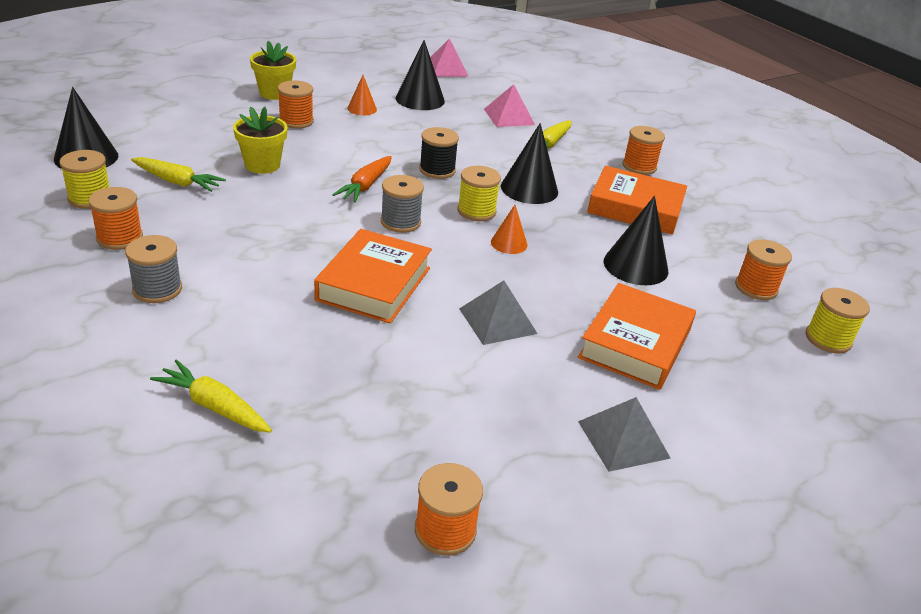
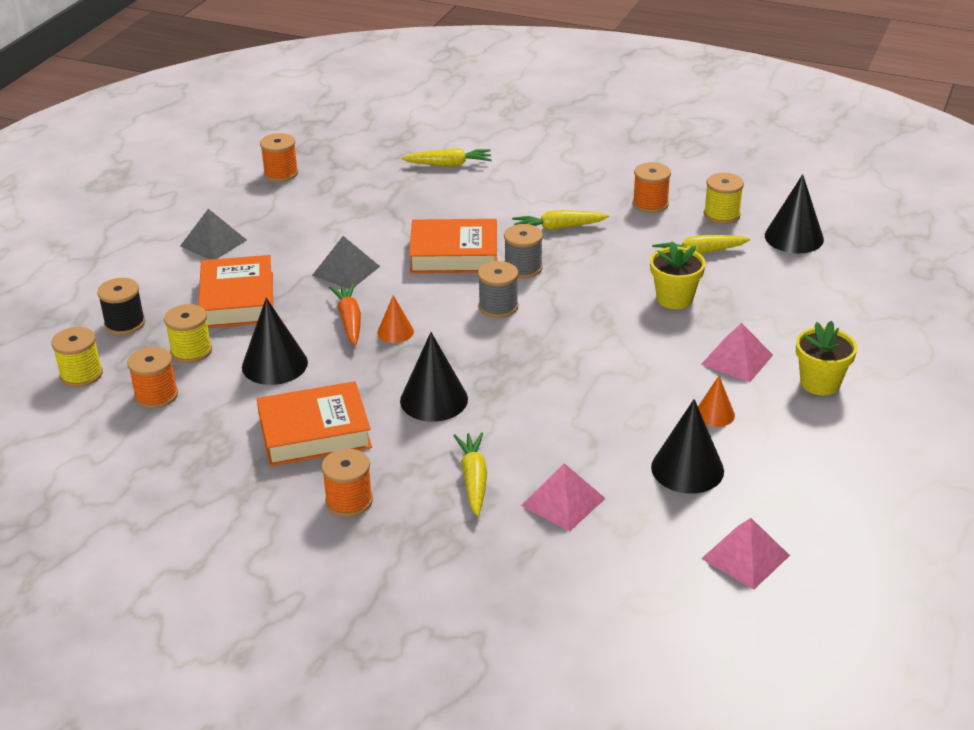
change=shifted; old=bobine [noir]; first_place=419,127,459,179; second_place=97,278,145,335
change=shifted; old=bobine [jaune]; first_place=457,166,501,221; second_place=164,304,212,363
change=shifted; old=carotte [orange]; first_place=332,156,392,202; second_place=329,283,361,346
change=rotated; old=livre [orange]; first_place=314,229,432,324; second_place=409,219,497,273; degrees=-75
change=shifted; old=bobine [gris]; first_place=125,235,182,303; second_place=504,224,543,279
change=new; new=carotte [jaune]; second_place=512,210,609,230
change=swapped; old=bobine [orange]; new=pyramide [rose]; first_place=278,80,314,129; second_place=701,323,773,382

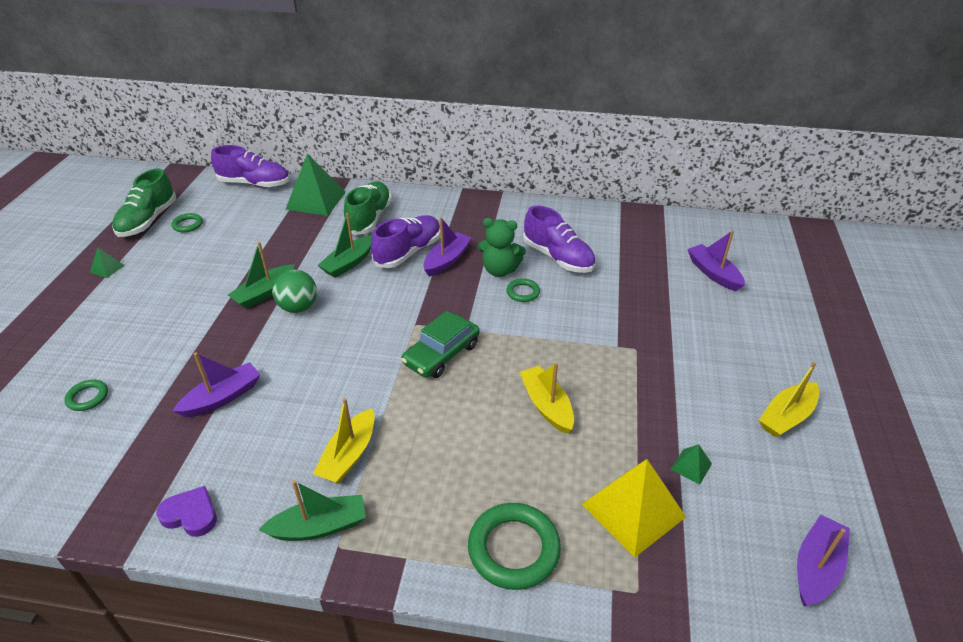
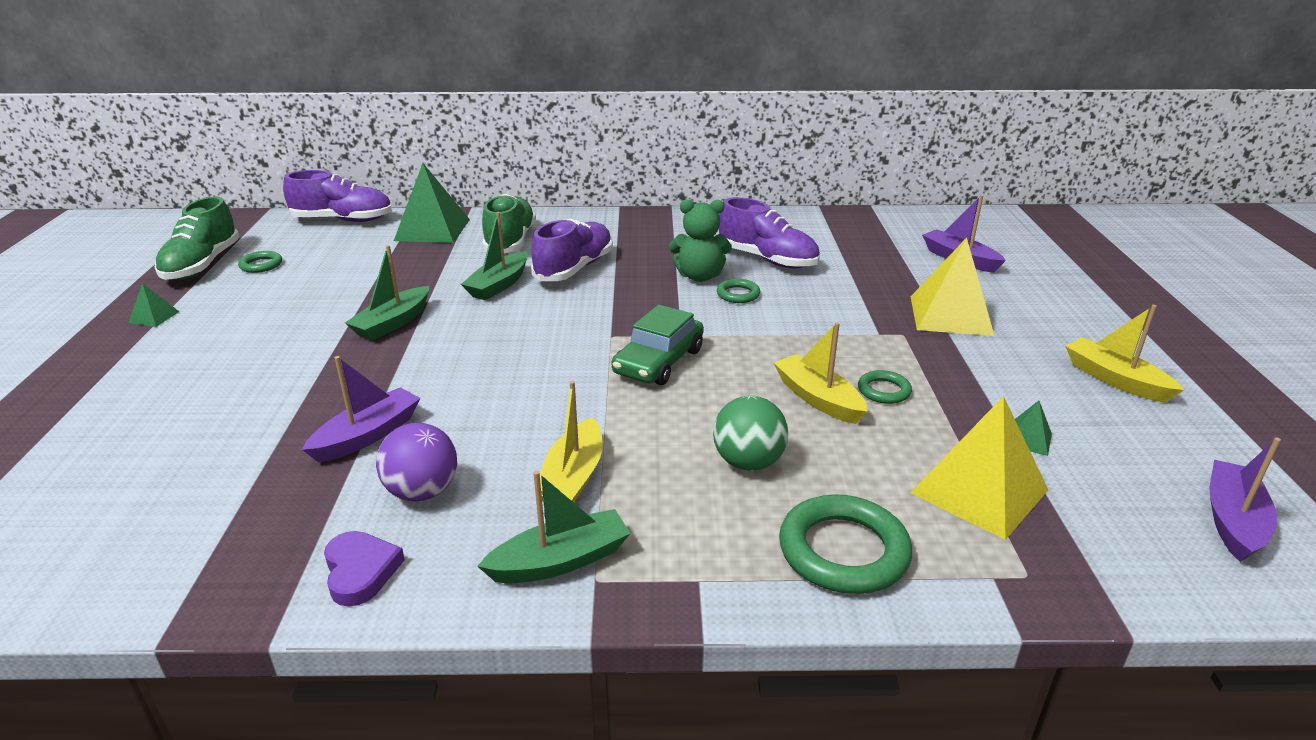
change=rotated; old=cœur [violet]; first_place=156,486,217,537; second_place=324,531,405,607; degrees=60
change=new; new=balle [violet]; second_place=376,423,457,502
change=shifted; old=balle [vert]; first_place=272,270,317,313; second_place=713,396,788,471
change=shifted; old=anneau [vert]; first_place=65,380,108,411; second_place=858,370,912,404
change=new; new=pyramide [jaune]; second_place=910,238,994,336
change=rotated; old=bateau [jaune]; first_place=759,362,819,437; second_place=1065,305,1184,403; degrees=105
change=gone; old=bateau [violet]; first_place=424,217,472,277

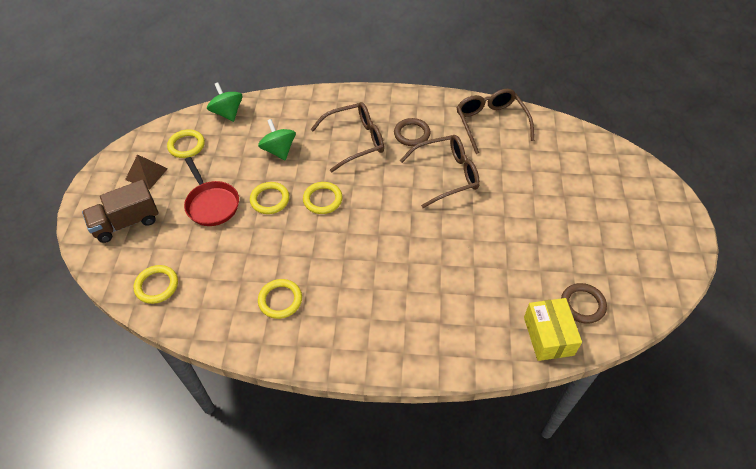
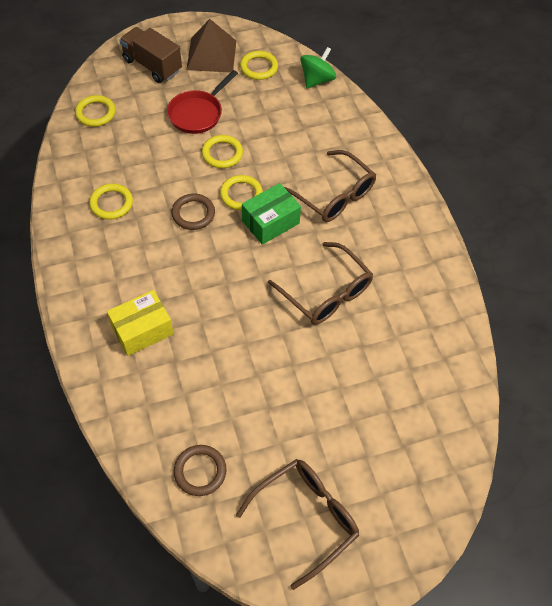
change=shifted; old=boîte [jaune]; first_place=524,298,582,361; second_place=107,290,174,356
change=shifted; old=anneau [marron]; first_place=394,118,431,146; second_place=171,194,215,230
change=scaled; old=pyramide [marron]; first_place=125,154,168,190; second_place=186,19,236,73; factor=1.54
change=shifted; old=lunettes [marron]; first_place=456,89,534,154; second_place=236,459,359,590
change=new; new=boîte [vert]; second_place=242,183,301,245
change=gone; old=toupie [vert]; first_place=258,119,296,160

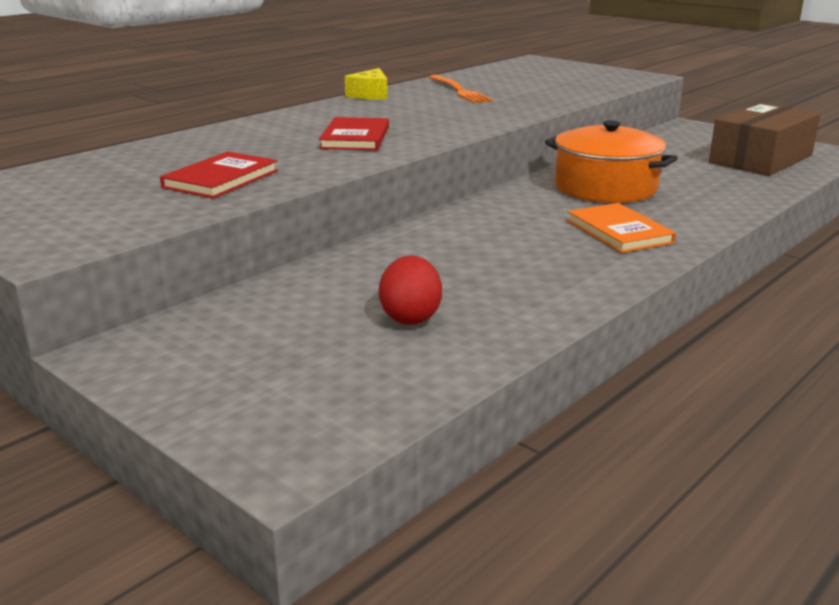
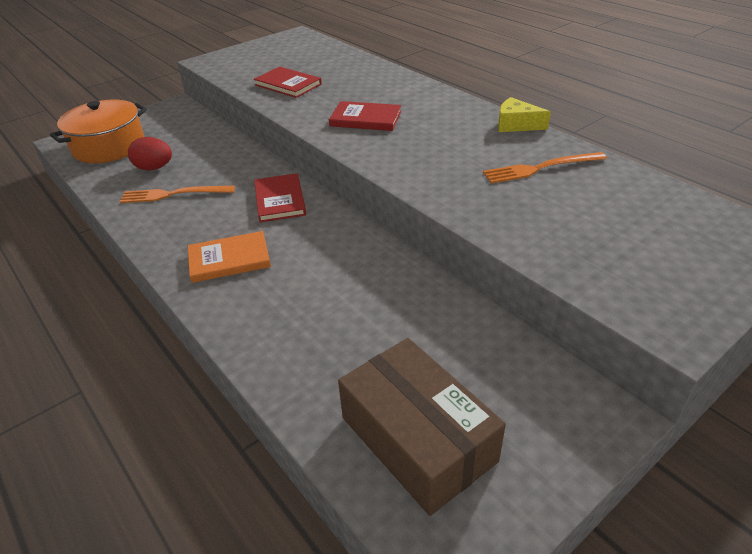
change=shifted; old=marmite [orange]; first_place=545,120,678,203; second_place=50,100,147,163
change=new; new=fourchette [orange]; second_place=120,186,235,203
change=new; new=livre [rouge]; second_place=254,173,306,222

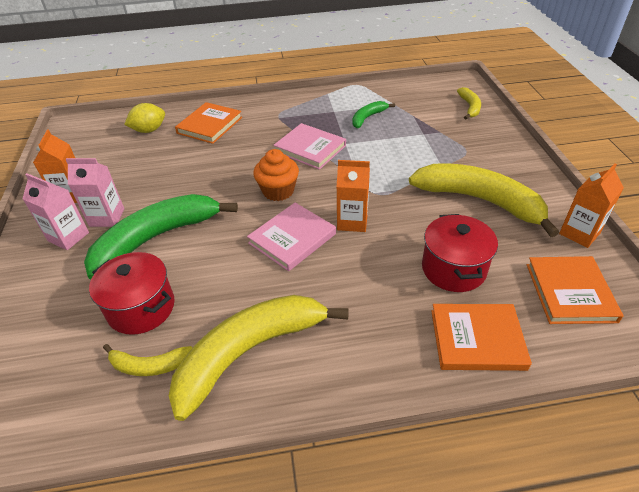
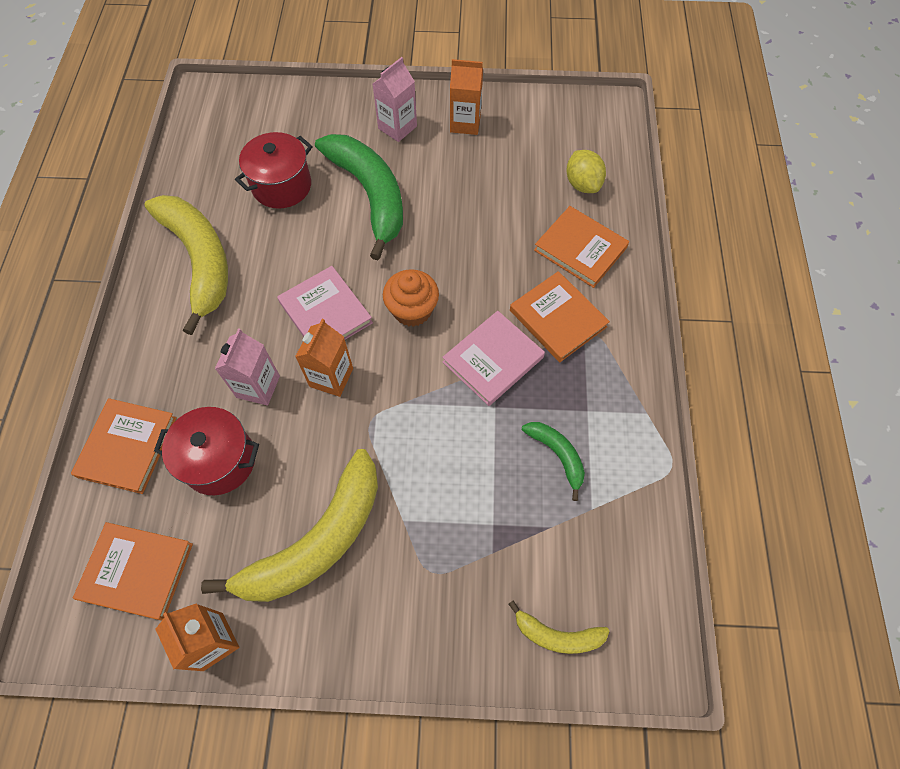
change=shifted; old=brique de lait [rose]; first_place=65,158,124,227; second_place=215,328,280,406
change=new; new=livre [orange]; second_place=510,271,610,362
change=gone; old=banane [jaune]; first_place=103,344,192,376

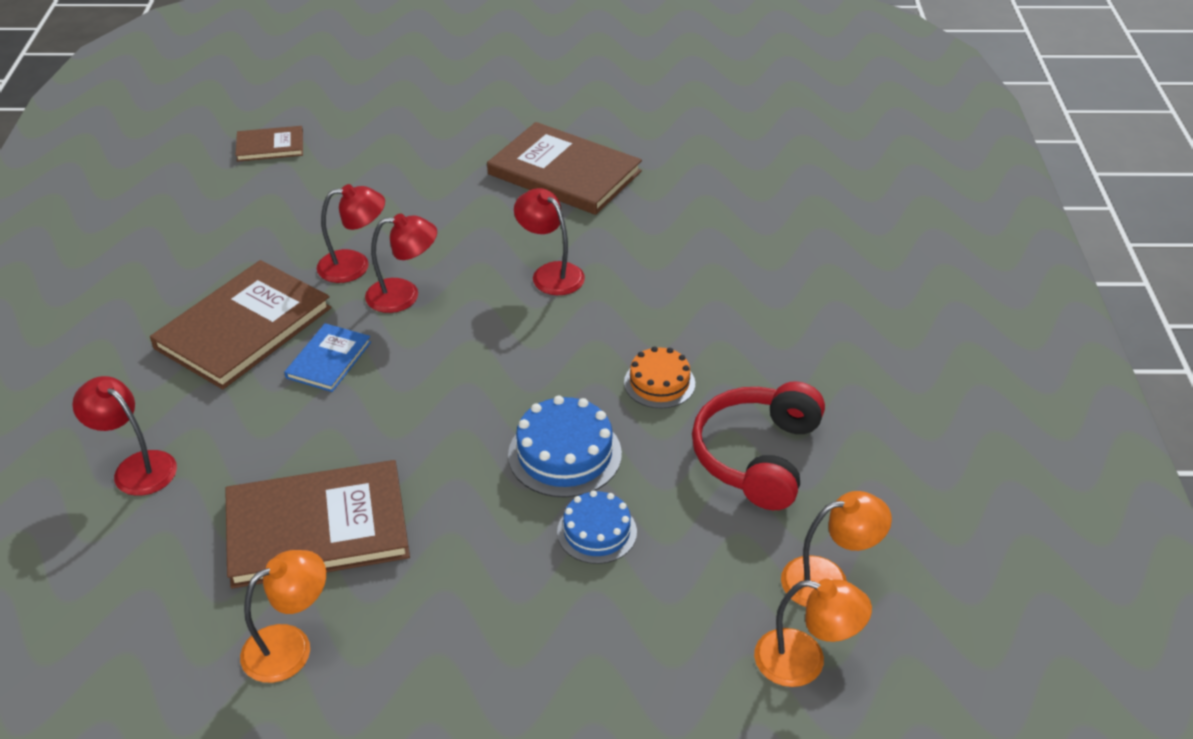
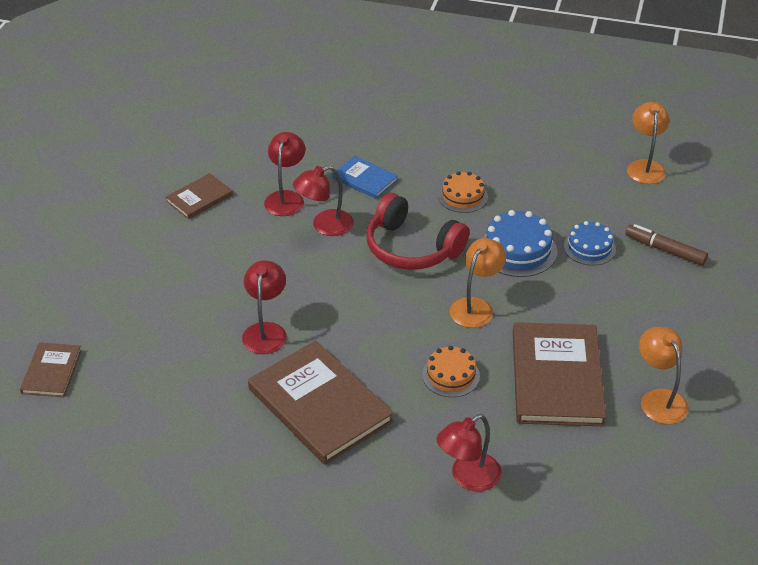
change=scaled; old=livre [marron]; first_place=487,122,642,215; second_place=166,173,233,219; factor=0.52
change=shifted; old=lampe [rouge]; first_place=365,213,437,313; second_place=264,132,305,216
change=shifted; old=livre [bleu]; first_place=284,323,371,392; second_place=332,156,398,199
change=shifted; old=casque audio [rouge]; first_place=692,381,825,510; second_place=366,193,470,270
change=new; new=gâteau [orange]; second_place=422,346,480,397
change=shifted; old=lampe [orange]; first_place=754,579,872,687; second_place=450,238,506,328
change=new; new=feutre [marron]; second_place=626,224,708,266

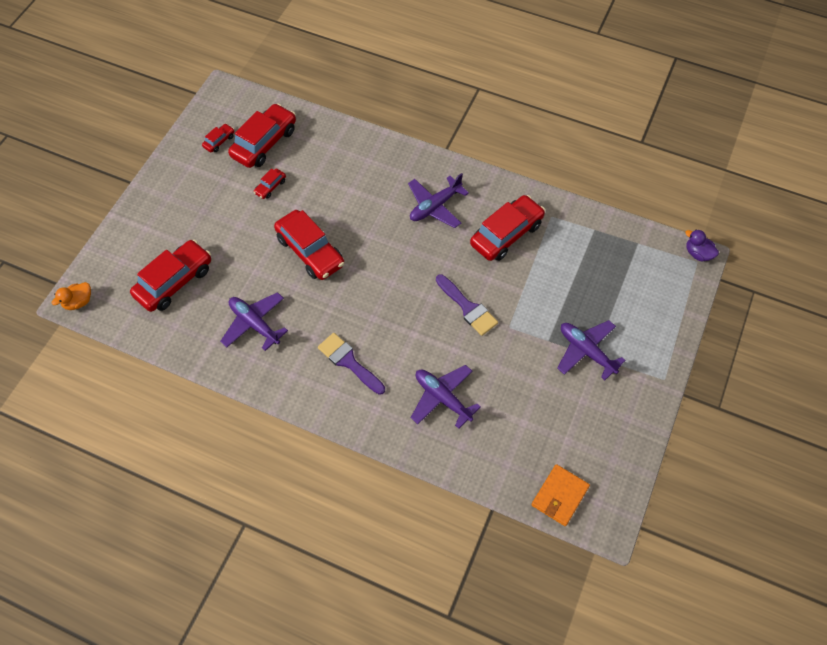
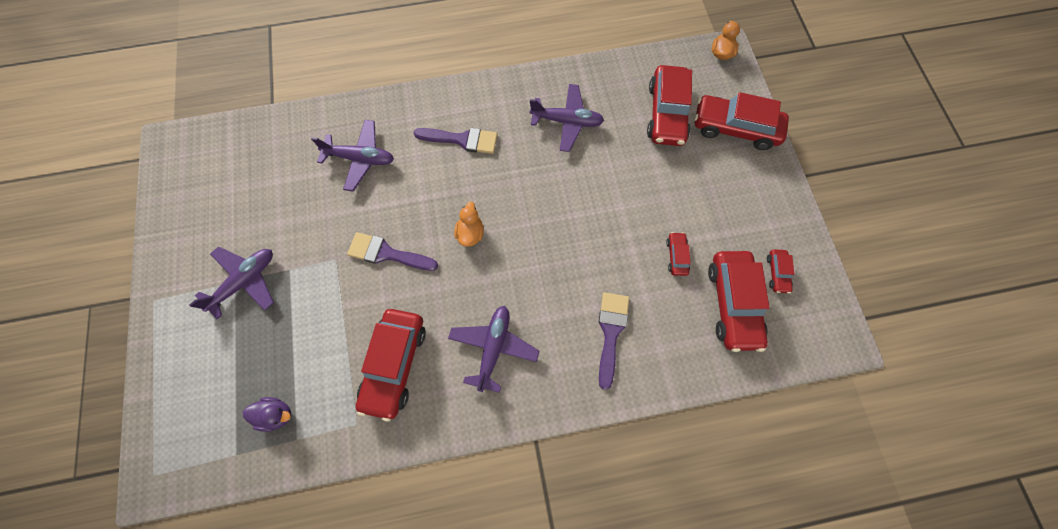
change=rotated; old=avion [violet]; first_place=557,320,626,380; second_place=189,246,274,320; degrees=-60
change=shifted; old=canard [violet]; first_place=685,229,719,261; second_place=243,397,291,432
change=new; new=canard [orange]; second_place=454,202,484,247
change=new; new=pinceau [violet]; second_place=599,293,629,390
change=shifted; old=voiture [rouge]; first_place=274,210,344,280; second_place=694,92,789,150
change=gone; old=portefeuille [orange]; first_place=531,464,590,526

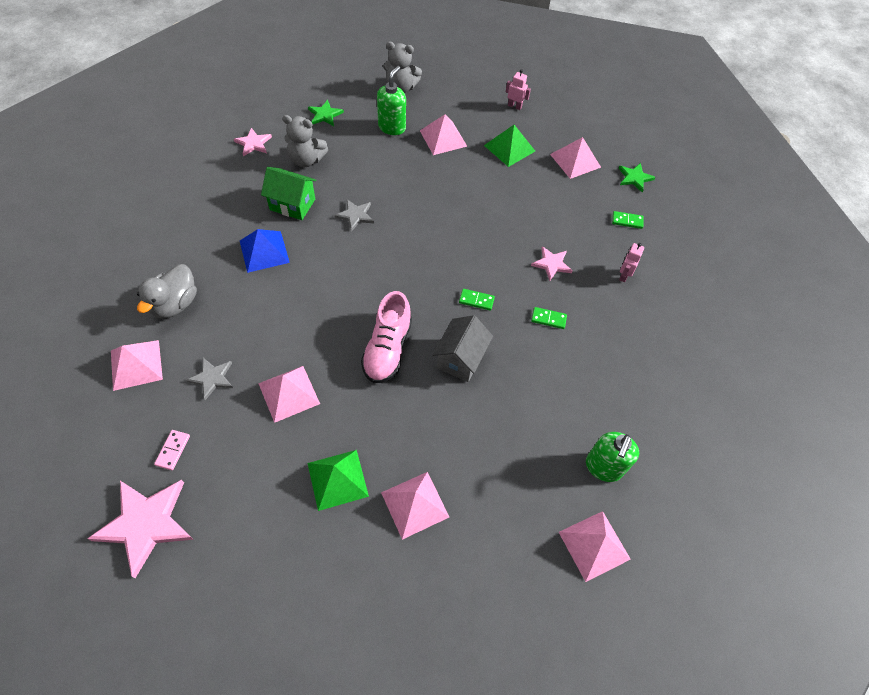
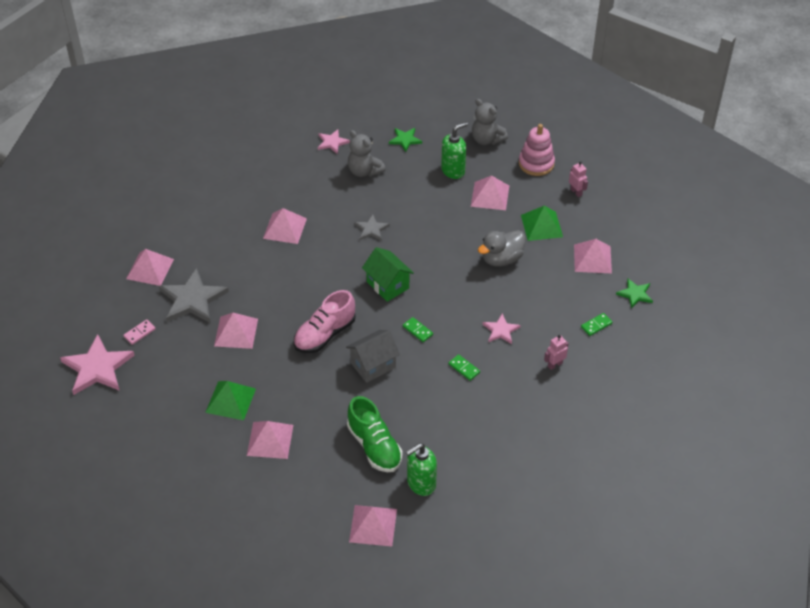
change=scaled; old=étoile [gris]; first_place=186,358,233,400; second_place=159,268,229,323; factor=1.88
change=repainted; old=pyramide [bleu]; new=pyramide [rose]; first_place=240,229,290,273; second_place=263,208,307,244
change=new; new=chaussure [vert]; second_place=347,396,402,472
change=shifted; old=maison [vert]; first_place=261,167,316,220; second_place=362,247,414,302
change=shifted; old=canard [gris]; first_place=137,264,197,319; second_place=478,230,526,267
change=new; new=jouet à empiler [rose]; second_place=519,124,555,176
change=rotated; old=domino [vert]; first_place=612,211,644,229; second_place=581,313,612,336; degrees=-75

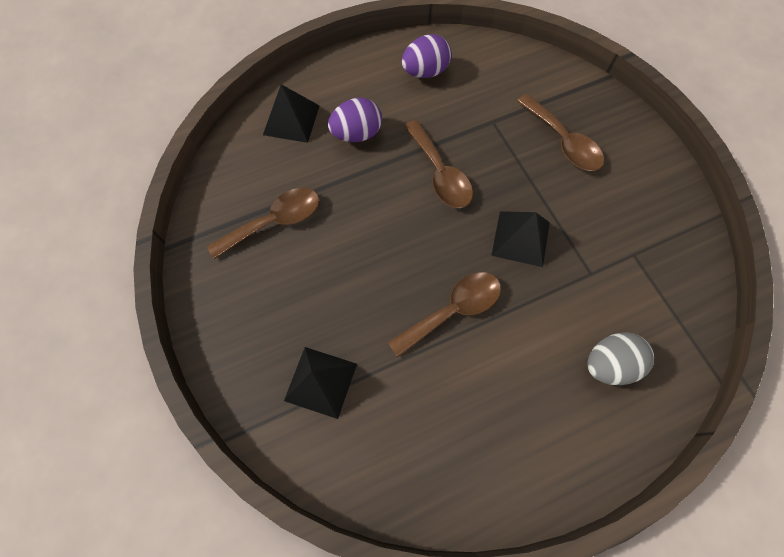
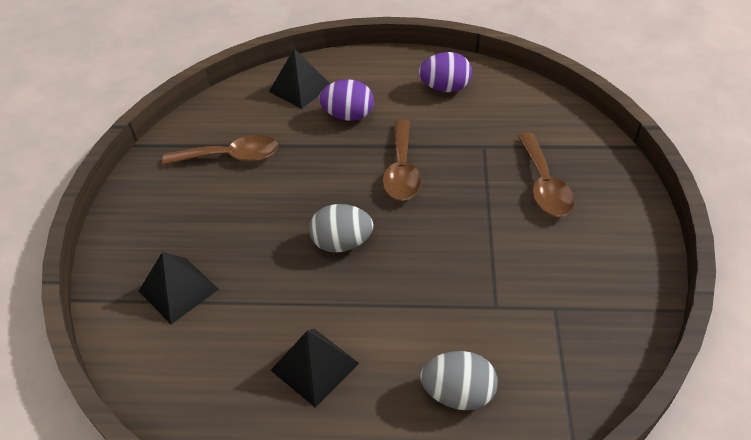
change=shifted; old=pyramide [noir]; first_place=491,211,550,267; second_place=271,329,359,408
change=new; new=œuf [gris]; second_place=309,204,373,253
change=gone; old=cuillère [marron]; first_place=387,272,501,357

